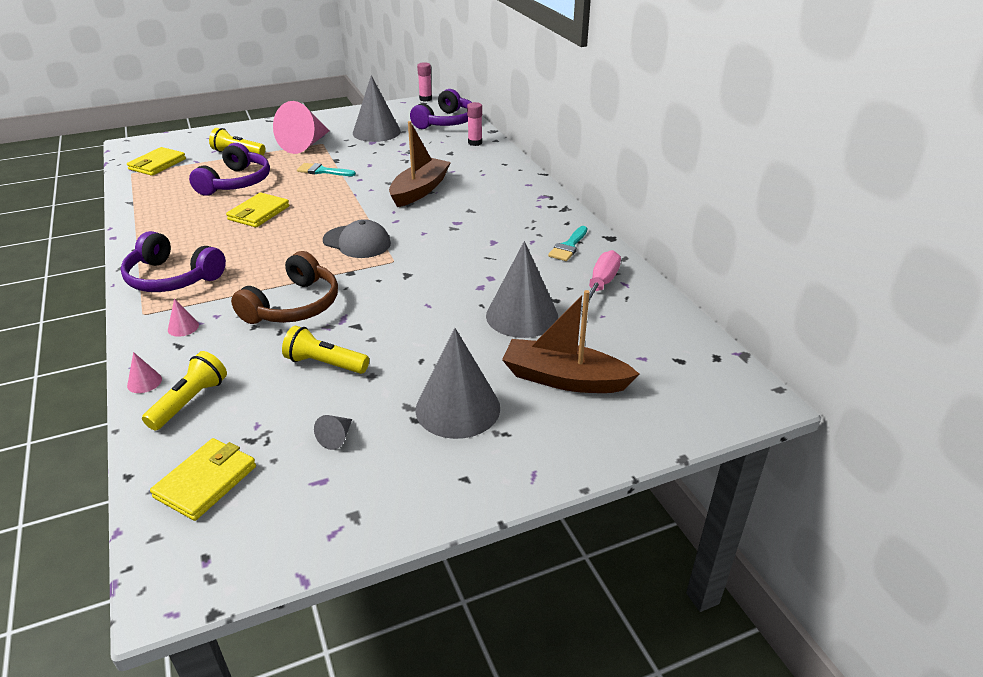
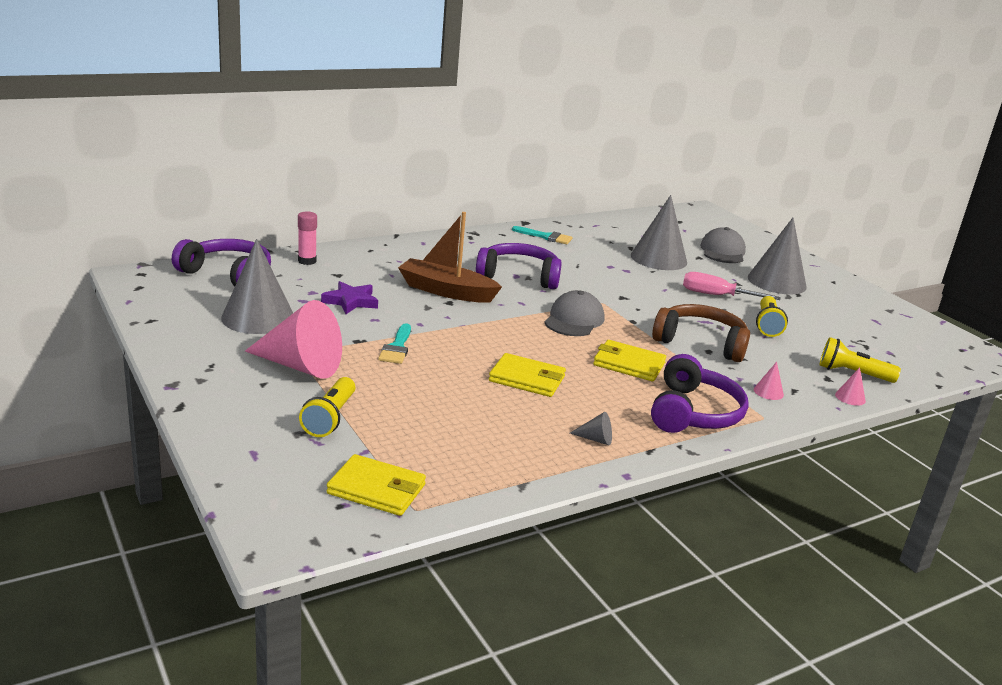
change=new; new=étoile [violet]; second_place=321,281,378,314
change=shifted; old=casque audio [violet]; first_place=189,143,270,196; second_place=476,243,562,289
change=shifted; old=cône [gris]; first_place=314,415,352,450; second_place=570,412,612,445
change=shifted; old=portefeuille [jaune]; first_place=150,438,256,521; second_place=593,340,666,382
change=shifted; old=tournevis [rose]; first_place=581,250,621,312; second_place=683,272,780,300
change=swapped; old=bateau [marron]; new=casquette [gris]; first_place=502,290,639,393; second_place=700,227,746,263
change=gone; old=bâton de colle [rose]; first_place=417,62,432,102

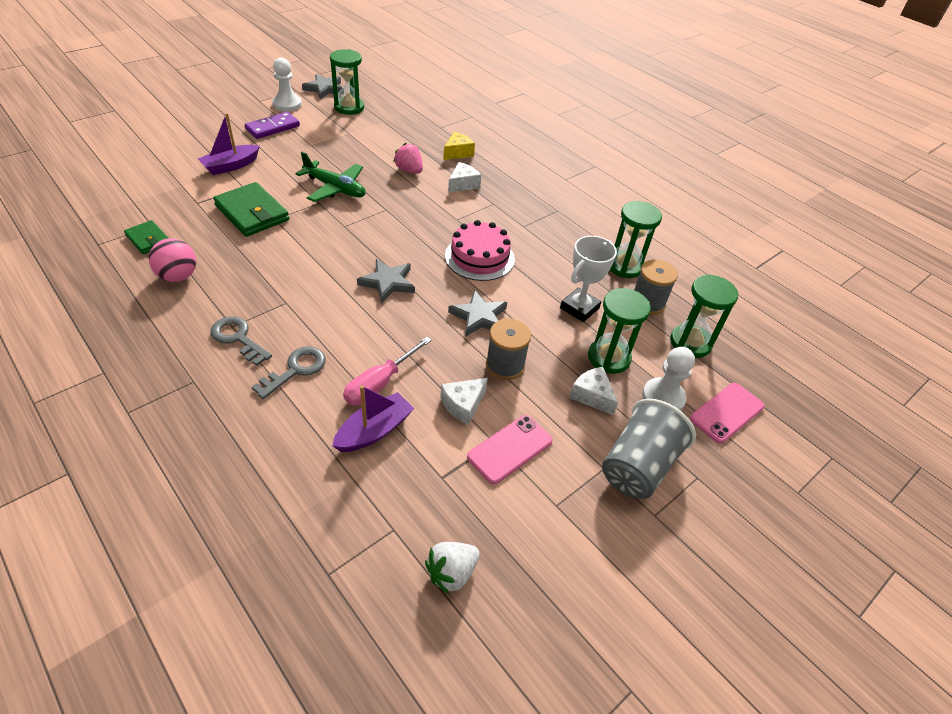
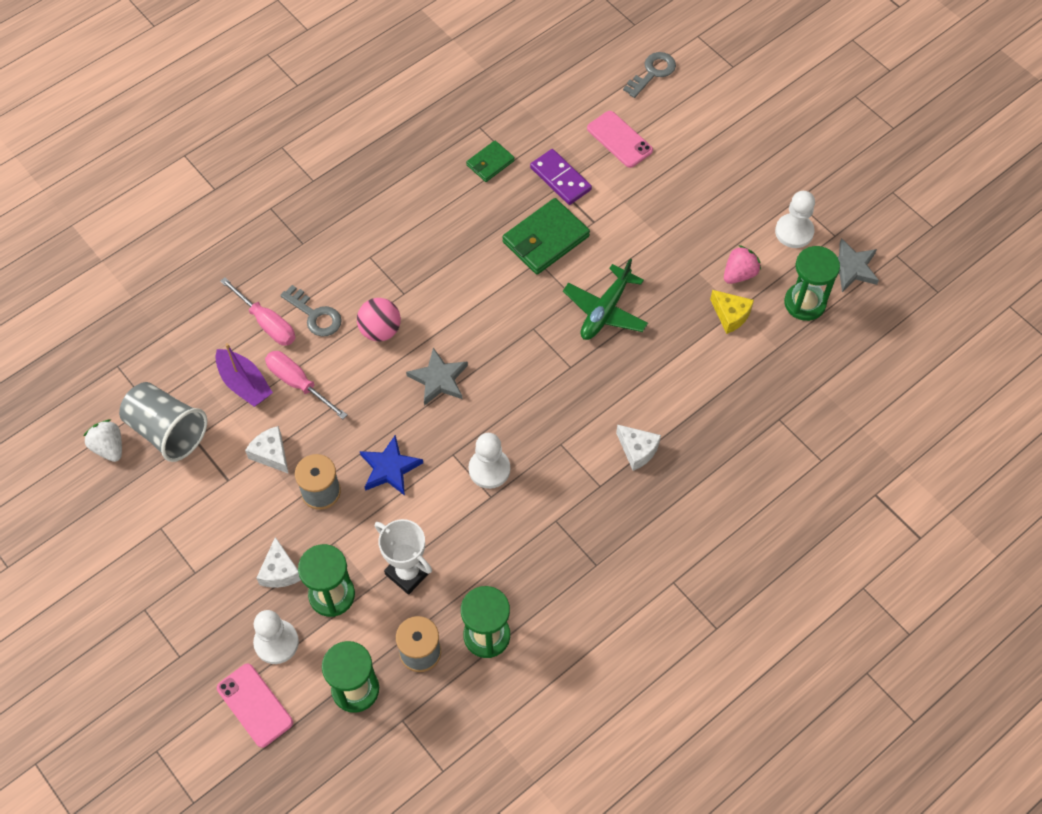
change=shifted; old=gobelet [gris]; first_place=602,399,696,499; second_place=119,382,207,462
change=new; new=tournevis [rose]; second_place=220,277,295,346
change=rotated; old=fromage [blanc]; first_place=569,367,618,415; second_place=257,537,301,588; degrees=120
change=shifted; old=balle [rose]; first_place=149,238,196,282; second_place=357,298,401,341
change=repainted; old=étoile [gris]; new=étoile [bleu]; first_place=448,290,507,337; second_place=360,435,423,496
change=swapped; old=gâteau [rose]; new=pion [blanc]; first_place=445,220,515,281; second_place=469,433,510,489
change=shifted; old=domino [violet]; first_place=245,112,300,139; second_place=530,149,592,205
change=shifted; old=téléphone [rose]; first_place=467,415,553,484; second_place=587,111,653,168
change=shifted; old=clé [gris]; first_place=211,316,272,365; second_place=623,52,676,98
change=shifted; old=fromage [jaune]; first_place=443,132,475,160; second_place=710,290,754,334
change=shifted; old=fraise [rose]; first_place=393,143,423,174; second_place=724,245,761,284
change=gone; old=bateau [violet]; first_place=198,113,260,175

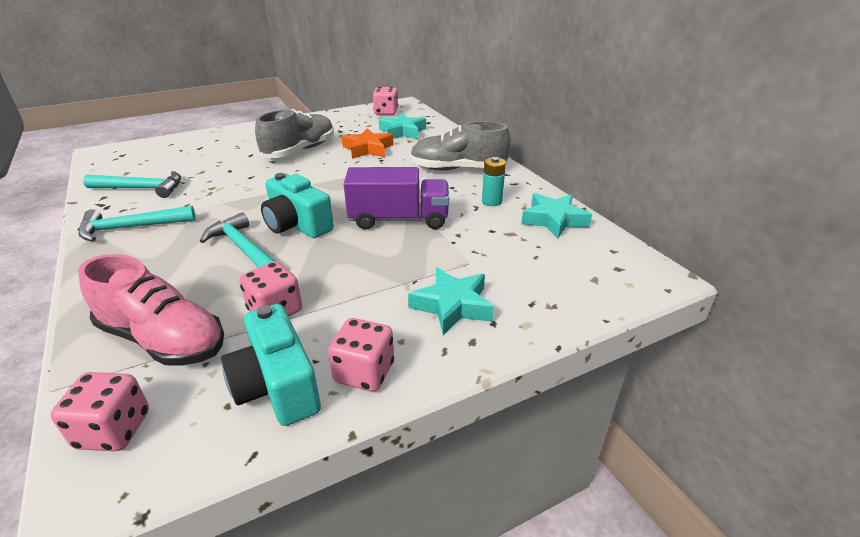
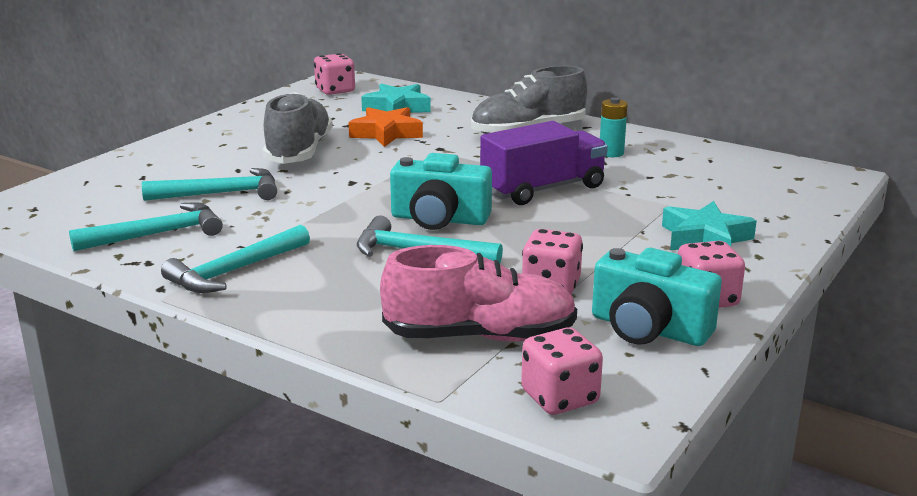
change=new; new=marteau [turquoise]; second_place=142,168,277,201
change=gone; old=étoile [turquoise]; first_place=521,193,592,238

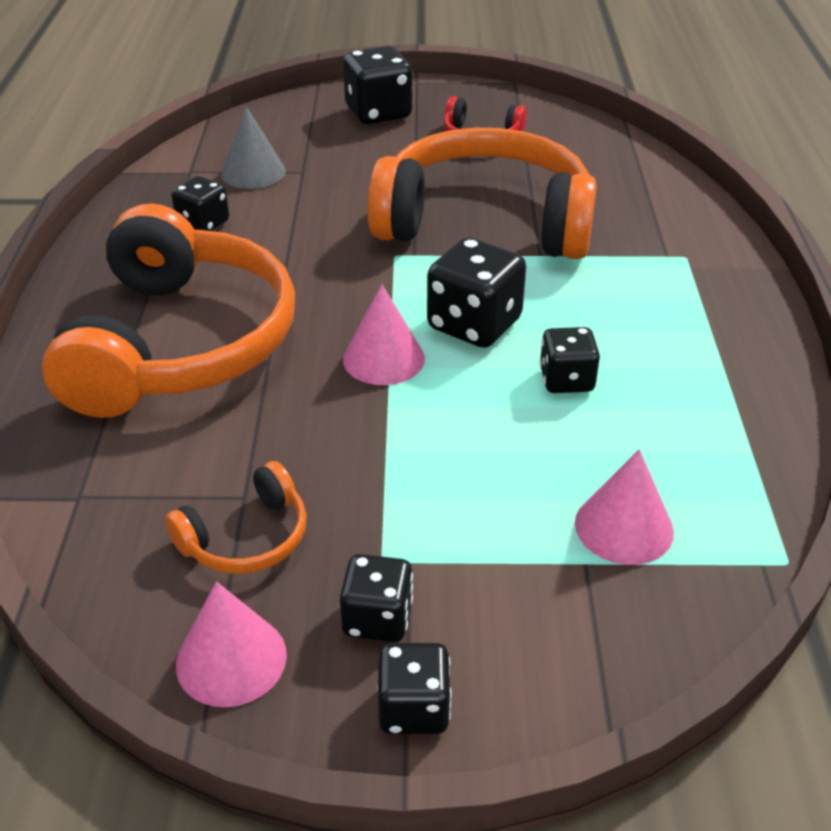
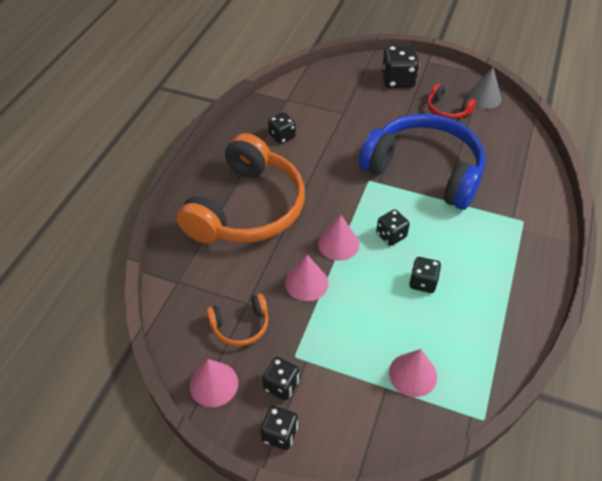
change=new; new=cône [rose]; second_place=285,255,328,301
change=repainted; old=casque audio [orange]; new=casque audio [bleu]; first_place=367,127,597,259; second_place=359,114,485,210
change=scaled; old=dé [noir]; first_place=427,238,526,348; second_place=376,209,410,246; factor=0.62
change=shifted; old=cône [gris]; first_place=221,106,286,189; second_place=467,67,501,109

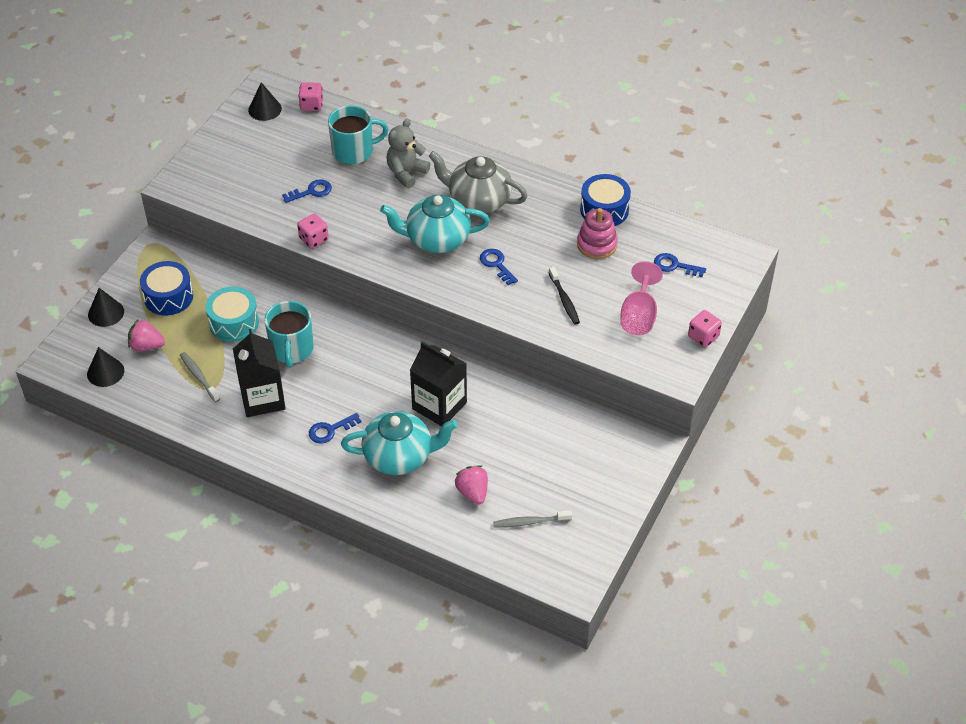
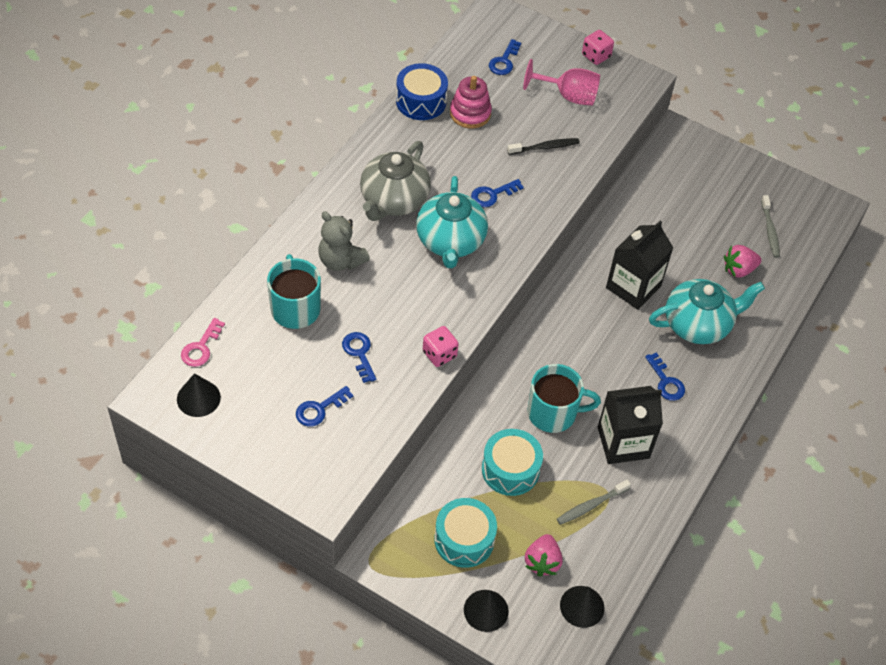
change=swapped; old=dé [rose]; new=clé [rose]; first_place=298,82,323,111; second_place=181,318,225,367
change=new; new=clé [bleu]; second_place=296,386,353,427
change=repainted; old=tambour [bleu]; new=tambour [turquoise]; first_place=140,261,193,316; second_place=434,498,497,568
change=rotated; old=théière [turquoise]; first_place=341,411,458,475; second_place=649,279,765,344; degrees=75

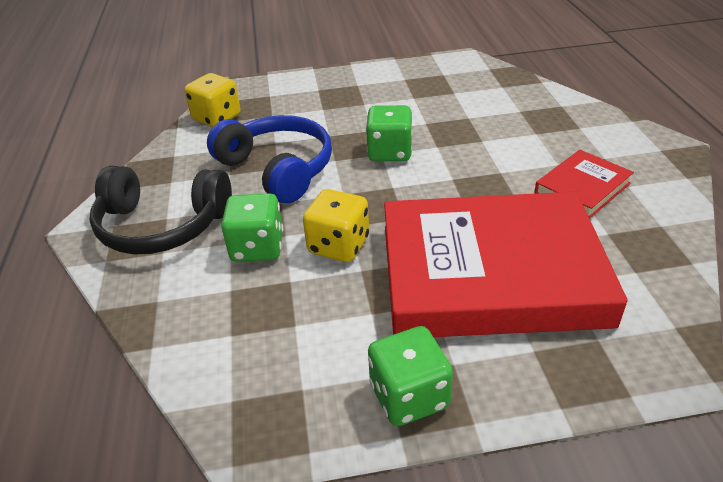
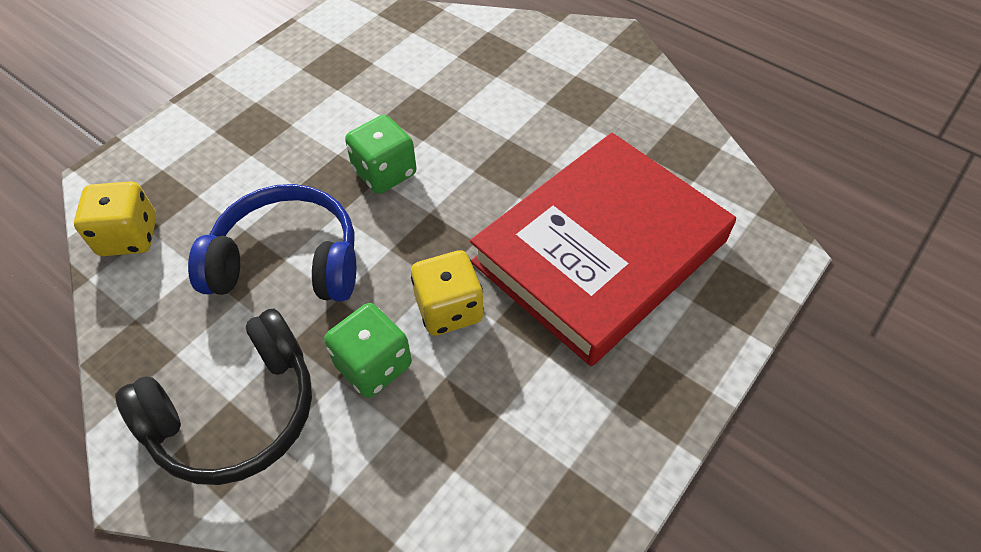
change=gone; old=dé [vert]; first_place=368,326,453,426
change=gone; old=livre [rouge]; first_place=534,150,634,219

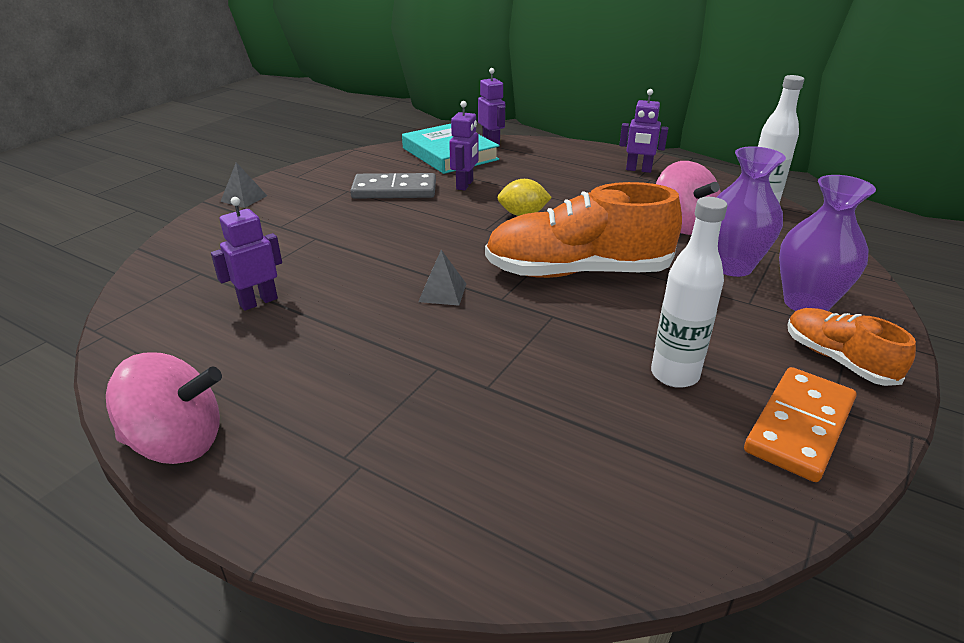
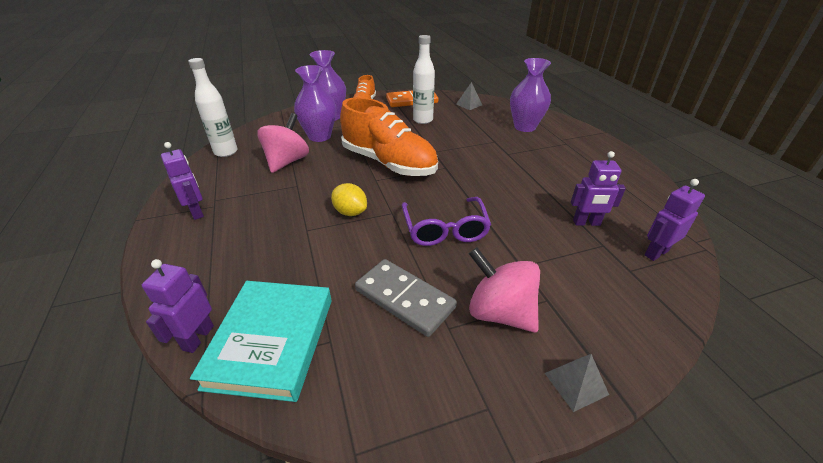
change=new; new=lunettes [violet]; second_place=402,197,491,246
change=shifted; old=pyramide [gris]; first_place=418,250,466,306; second_place=456,82,482,110
change=shifted; old=toupie [rose]; first_place=106,352,222,464; second_place=469,247,540,333
change=new; new=vase [violet]; second_place=510,58,551,132
change=shifted; old=robot [violet]; first_place=449,101,479,190; second_place=645,179,705,261

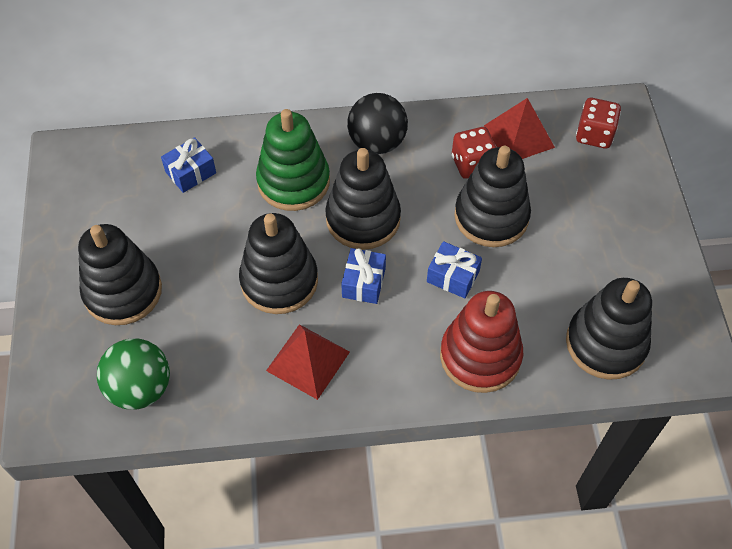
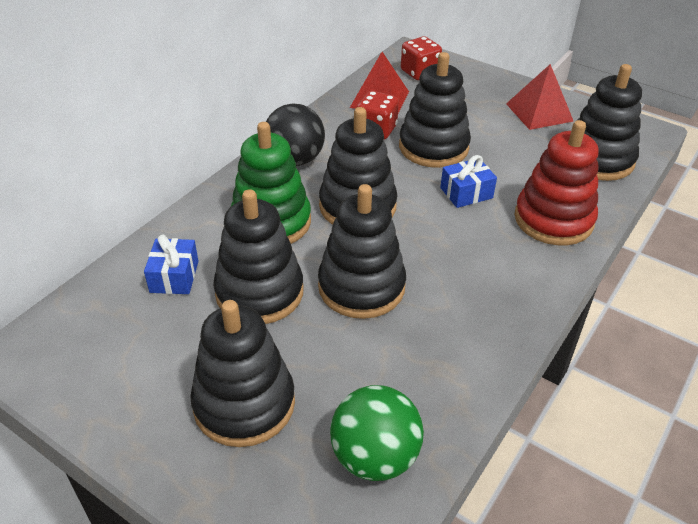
change=new; new=jouet à empiler [noir]; second_place=213,189,303,324
change=shifted; old=pyramide [rouge]; first_place=266,324,350,400; second_place=506,64,574,130
change=gone; old=cadeau [bleu]; first_place=341,248,386,304

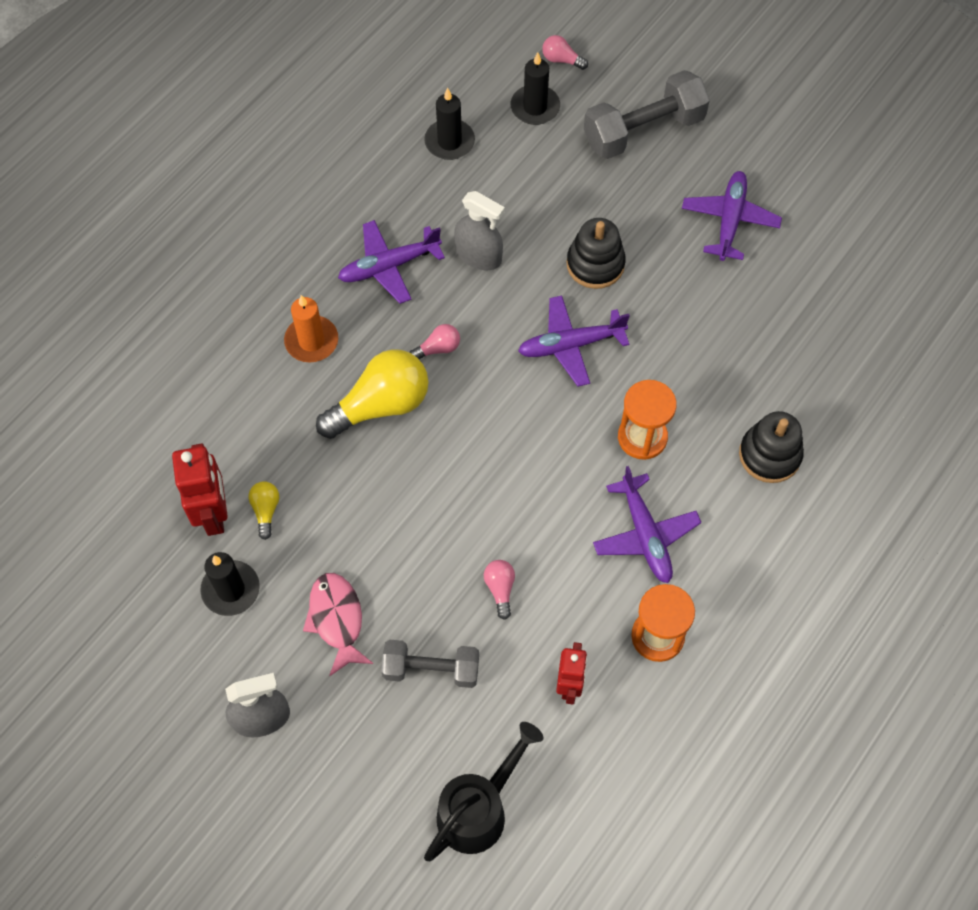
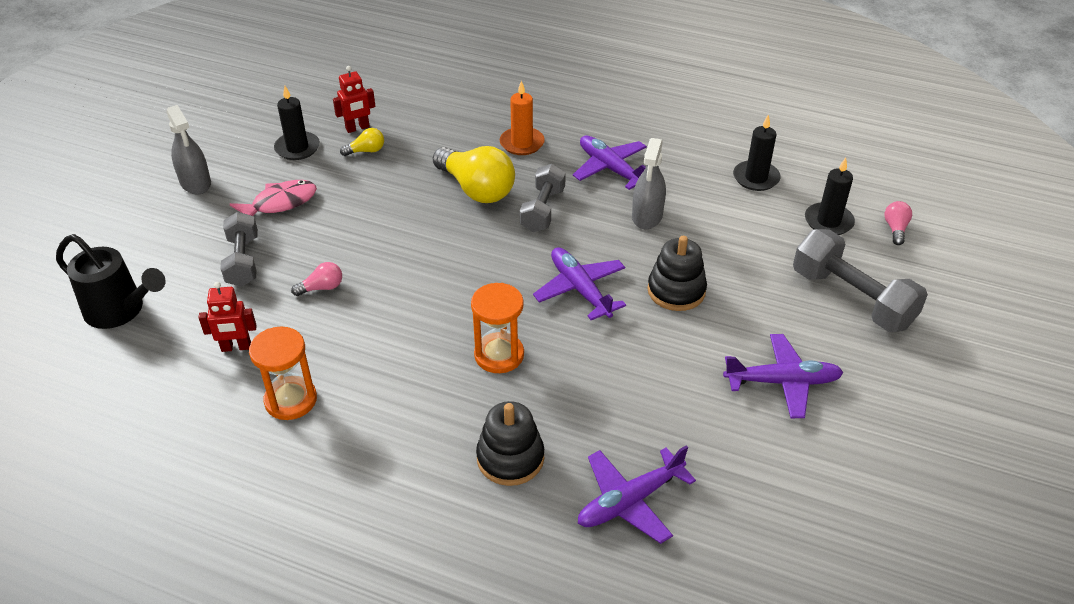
change=scaled; old=robot [rouge]; first_place=172,443,228,536; second_place=333,66,376,133; factor=0.65
change=swapped; old=ampoule [rose]; new=haltère [gris]; first_place=410,324,460,359; second_place=520,164,566,232
change=shifted; old=avion [violet]; first_place=593,466,701,583; second_place=578,445,696,544

